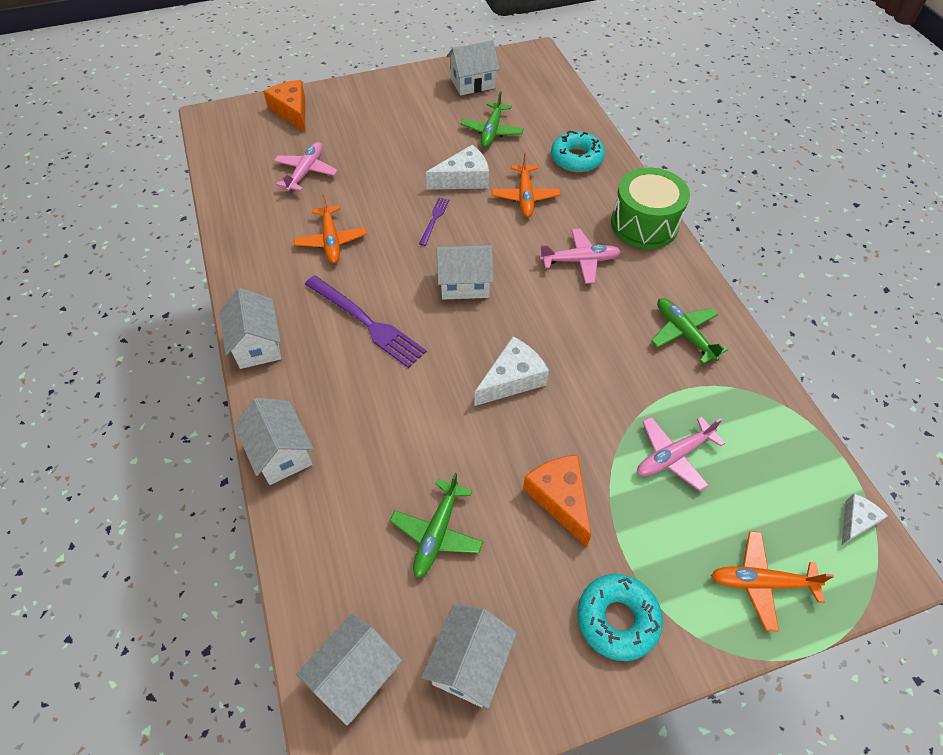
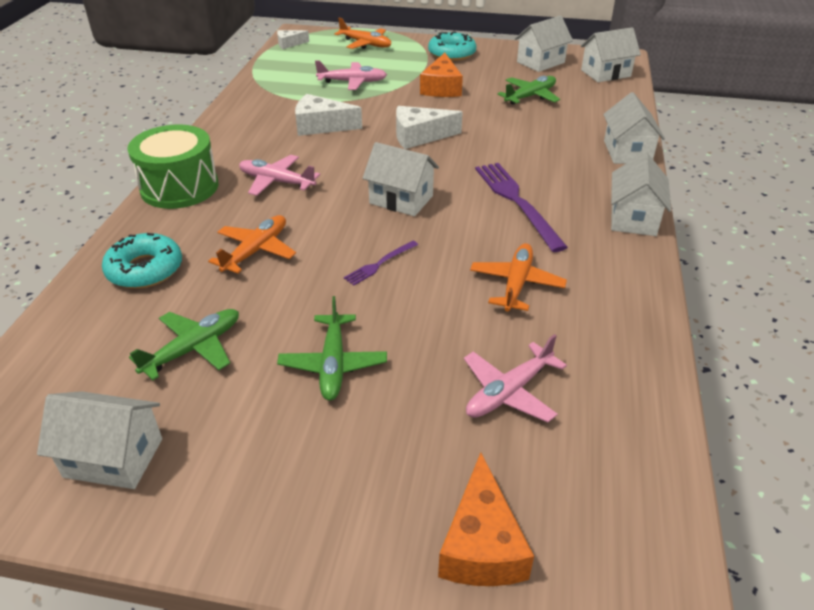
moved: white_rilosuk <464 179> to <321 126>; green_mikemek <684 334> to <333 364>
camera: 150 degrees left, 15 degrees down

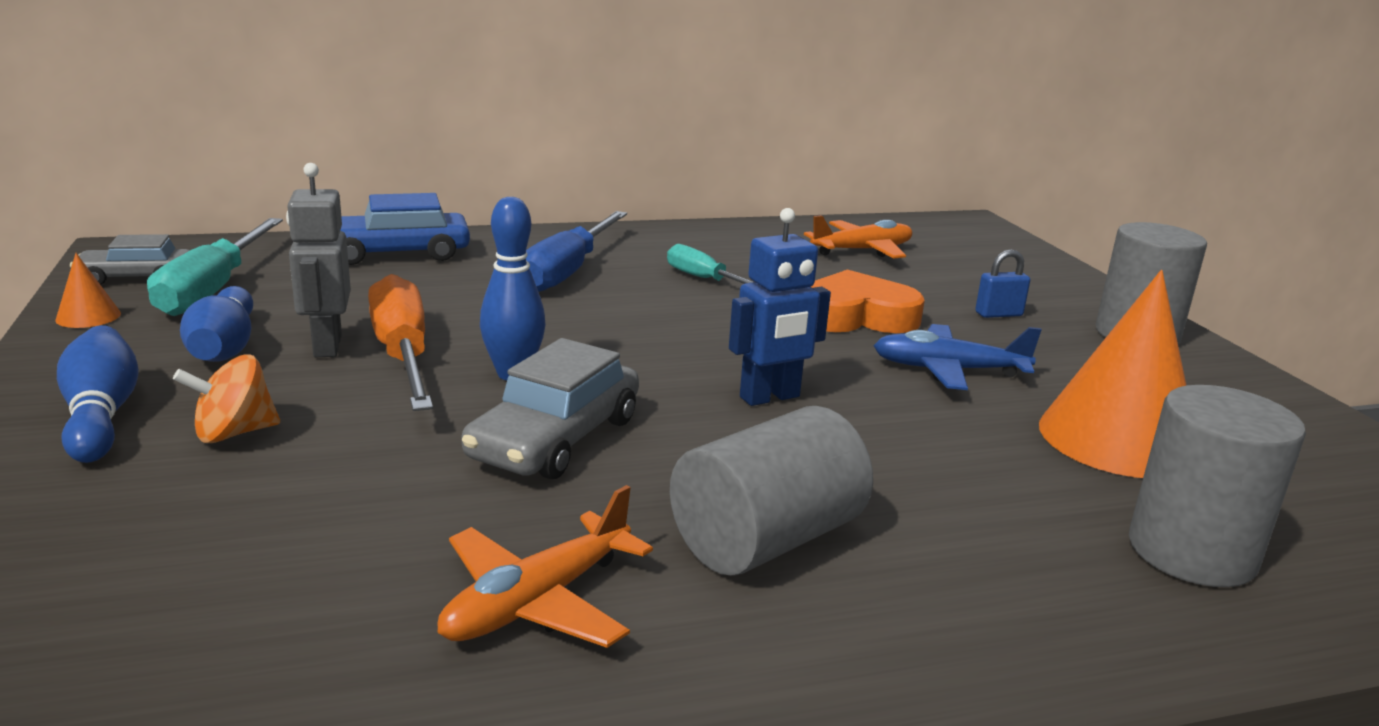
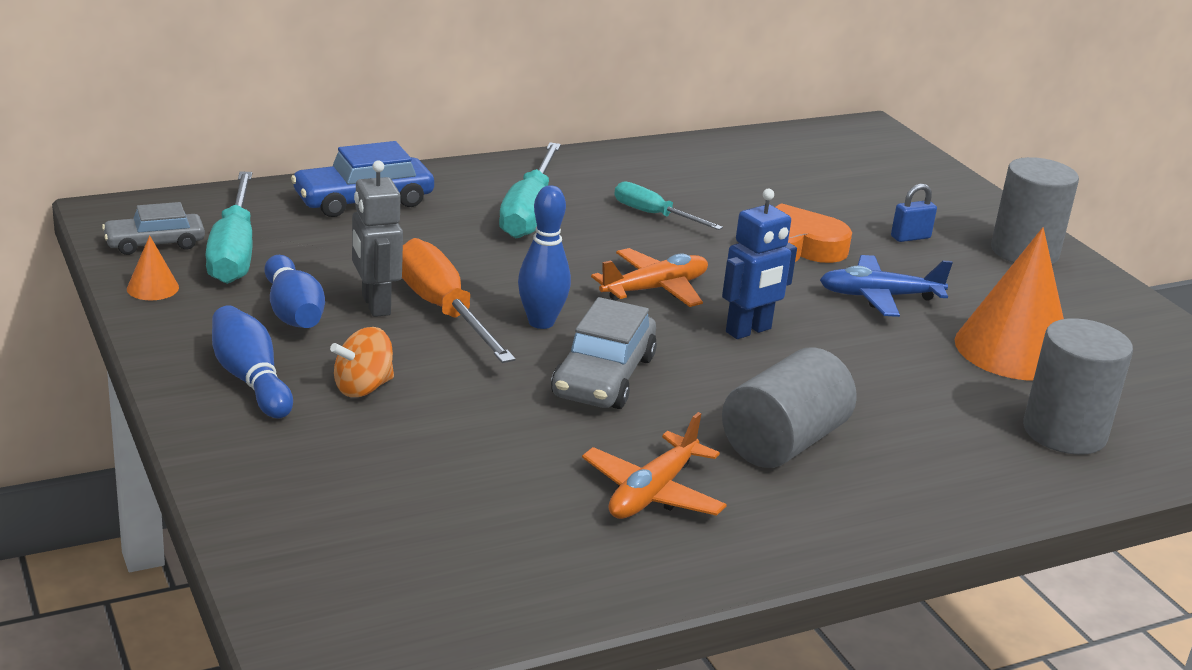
moved: orange_mikemek <862 250> to <655 289>
recoloured: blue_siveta <568 271> to turquoise_siveta <529 212>
camera: 10 degrees left, 5 degrees up

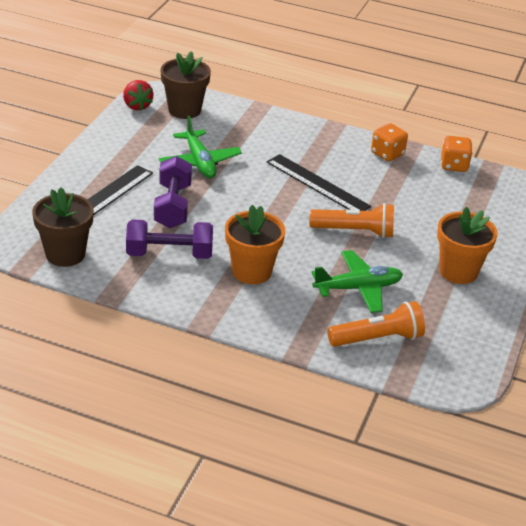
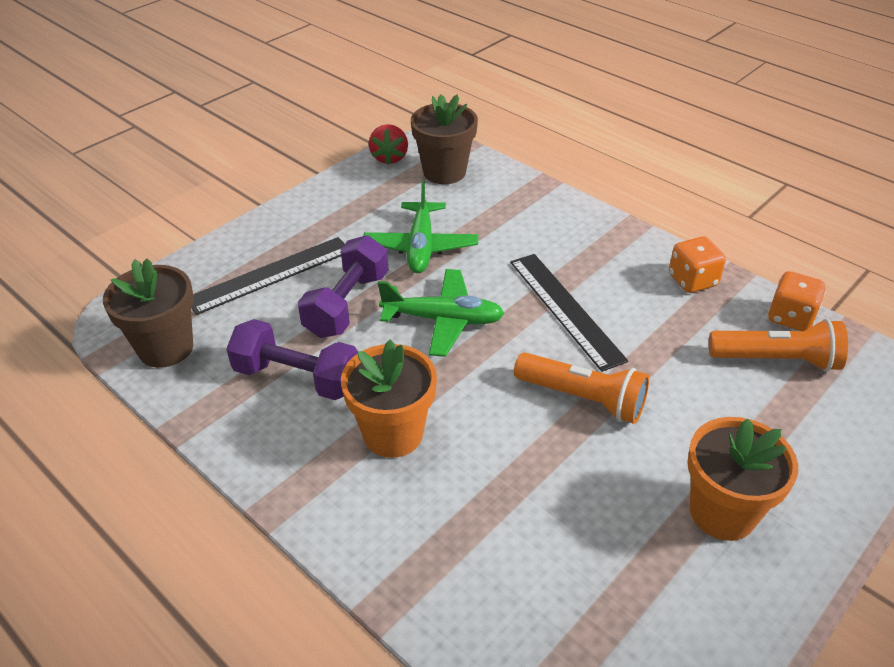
moved: green_mikemek <358 288> to <443 320>; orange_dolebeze <377 338> to <776 360>
camera: 25 degrees right, 5 degrees up

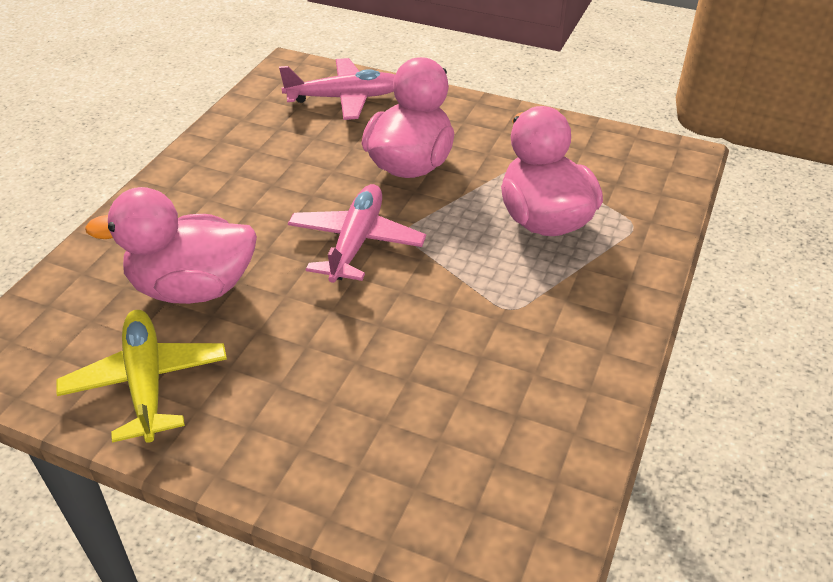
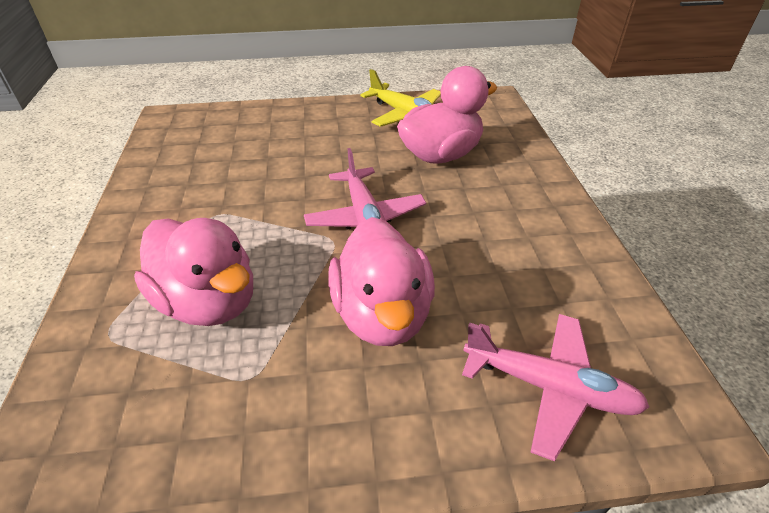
turned: pink_mikemek <345 98> = <550 387> 120 degrees counterclockwise
camera: 150 degrees right, 0 degrees up

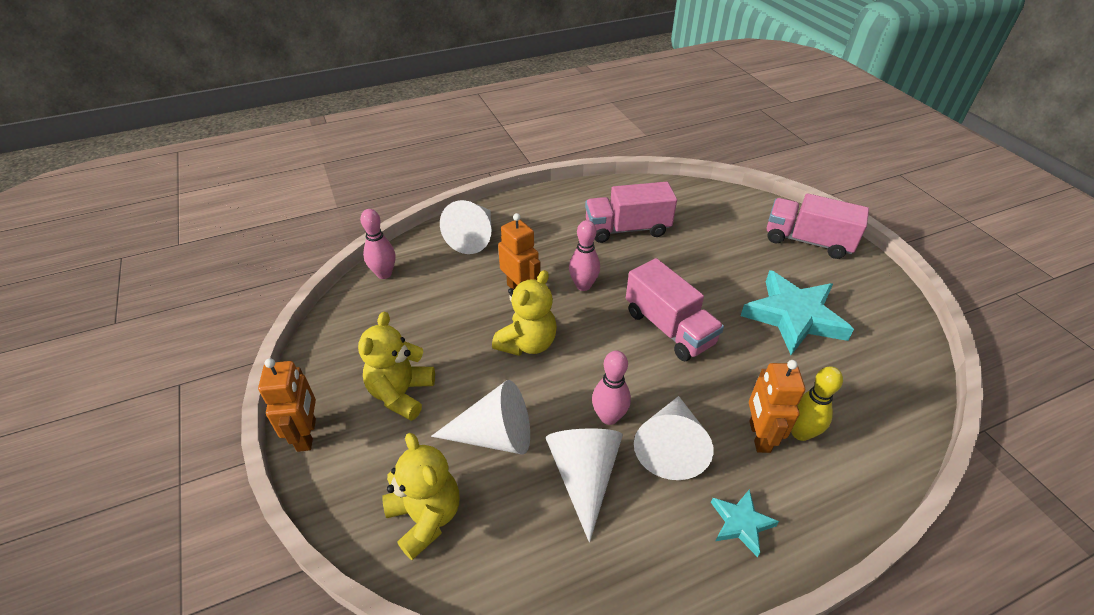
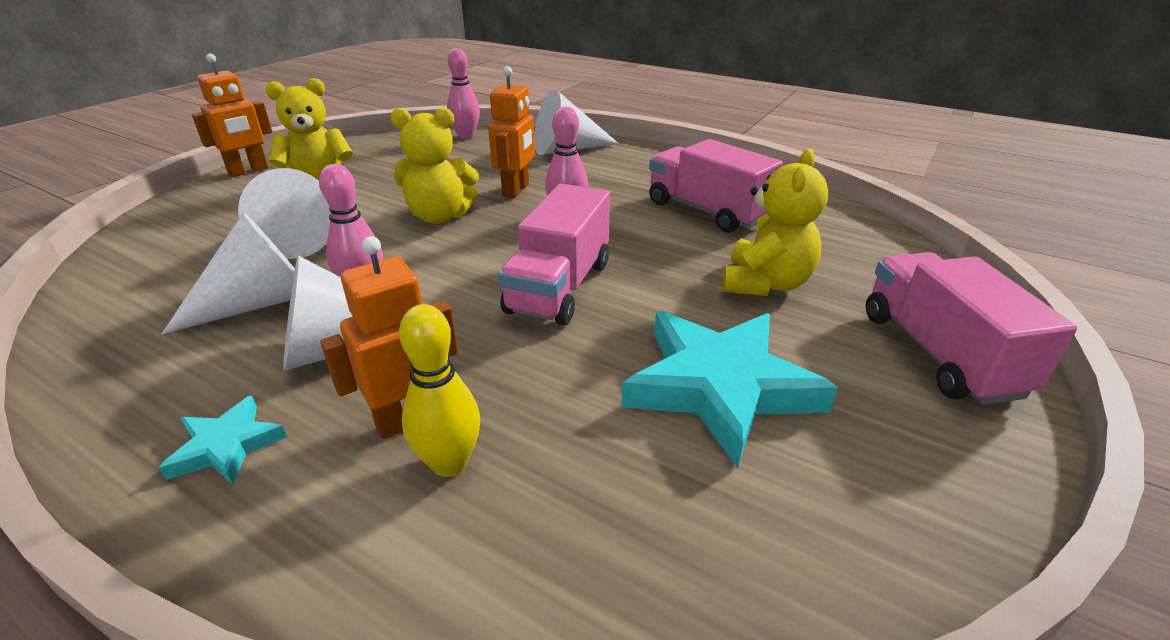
moved: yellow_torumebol <426 517> to <765 283>
camera: 55 degrees right, 10 degrees down

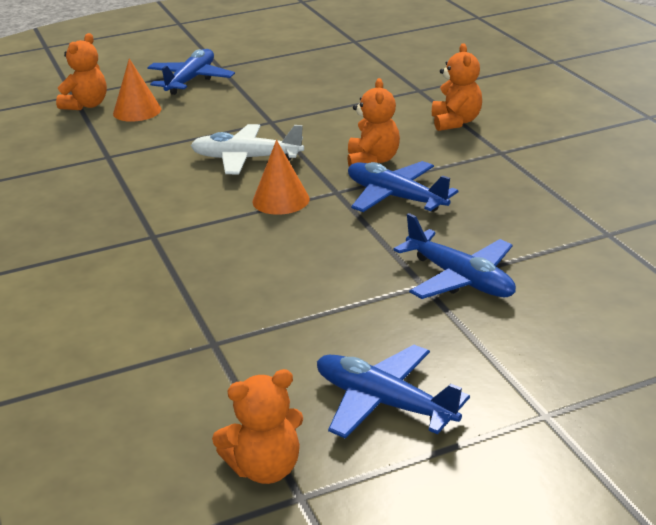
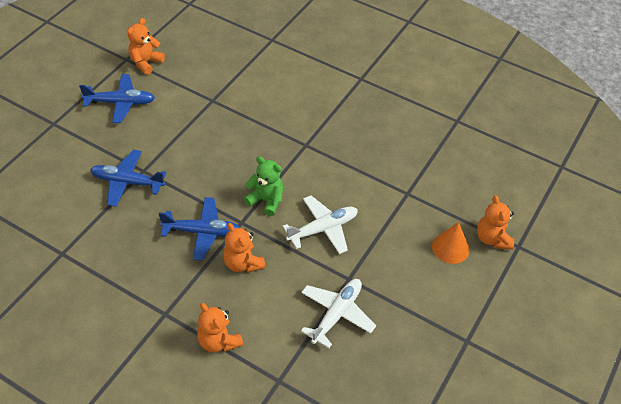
removed: blue_mikemek <191 80>
added: white_mikemek <337 314>
replaced: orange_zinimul <281 200> to green_torumebol <266 200>
camera: 140 degrees right, 20 degrees up

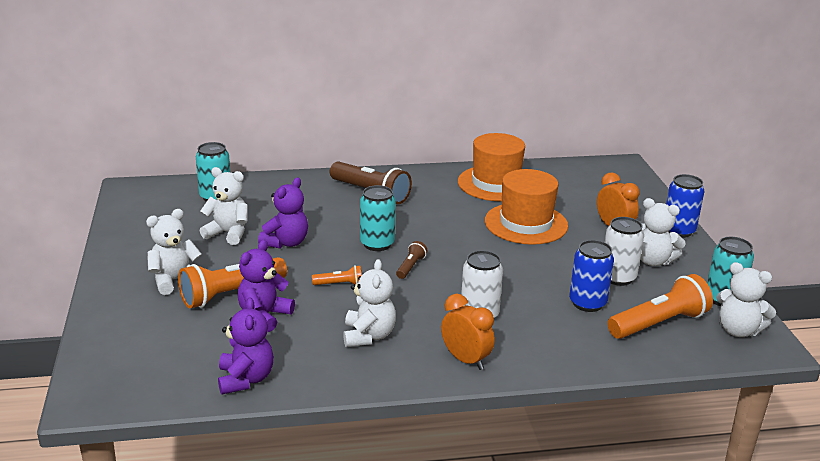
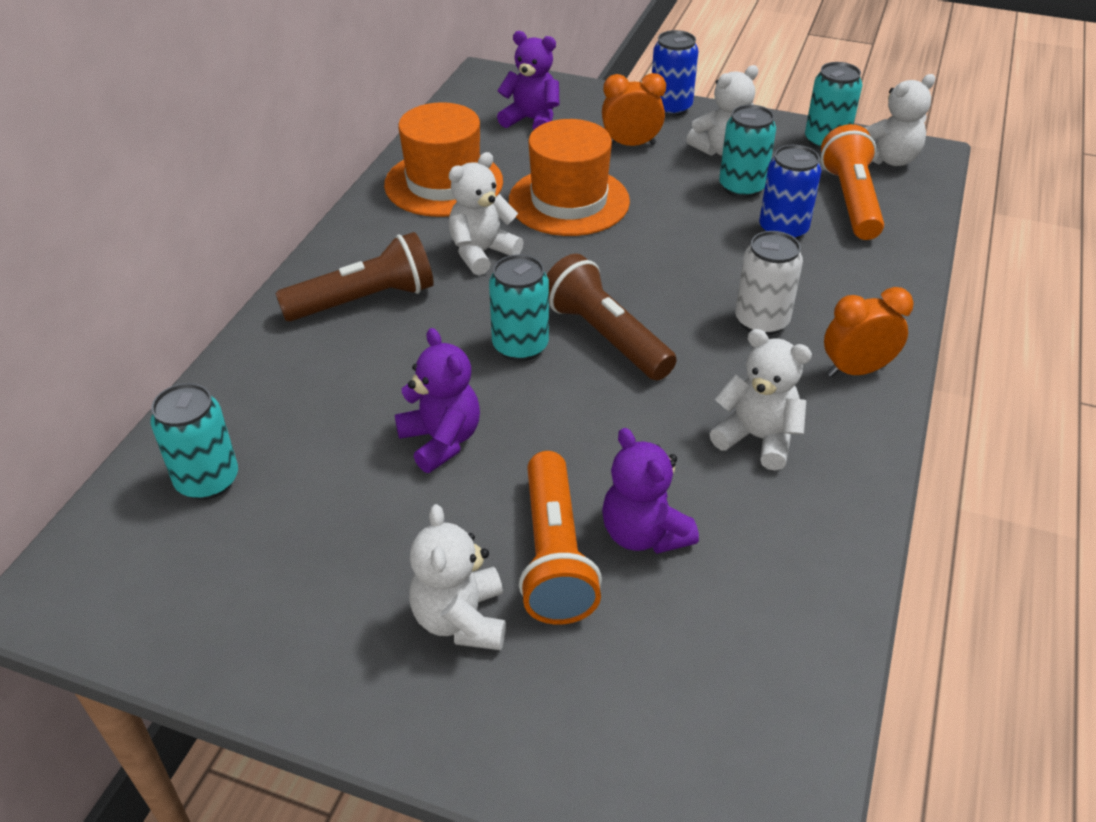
removed: orange_dolebeze <339 284>
moved: white_torumebol <228 233> to <482 253>; purple_torumebol <245 379> to <531 120>
recoloured: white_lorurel <618 277> to turquoise_lorurel <742 187>
resized: brown_dolebeze <410 267> = <606 337> x2.07
camera: 60 degrees left, 15 degrees up

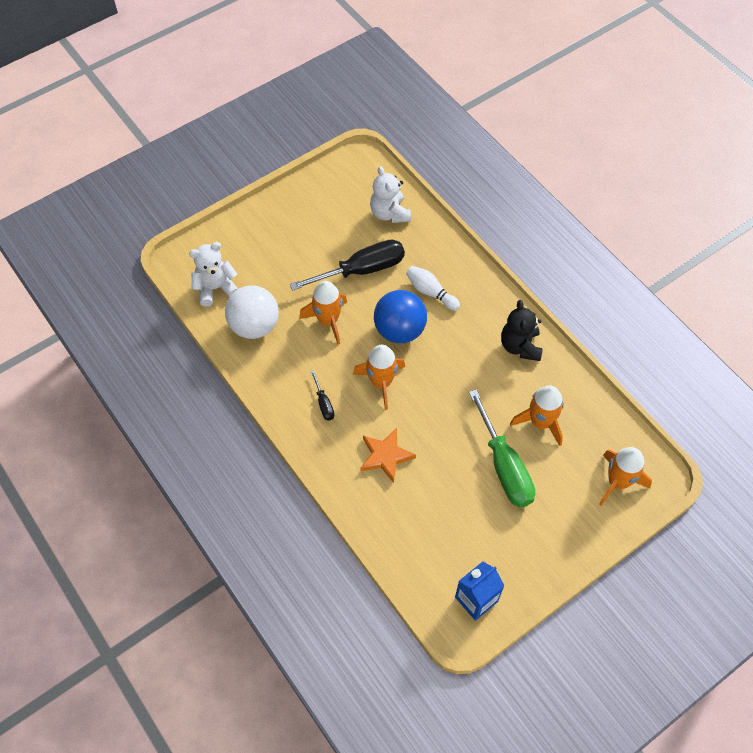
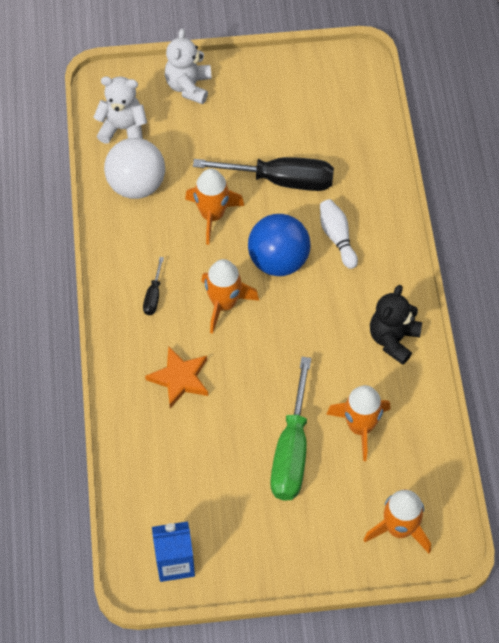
moved: white_torumebol <389 213> to <188 86>
camera: 30 degrees right, 0 degrees up

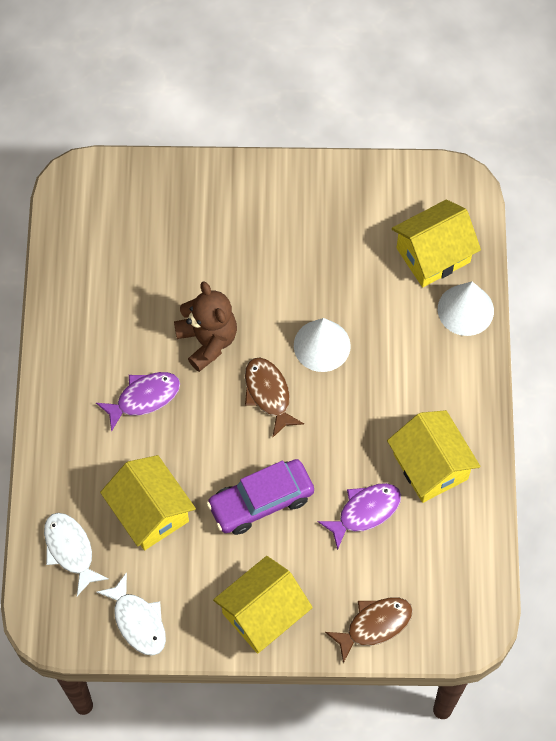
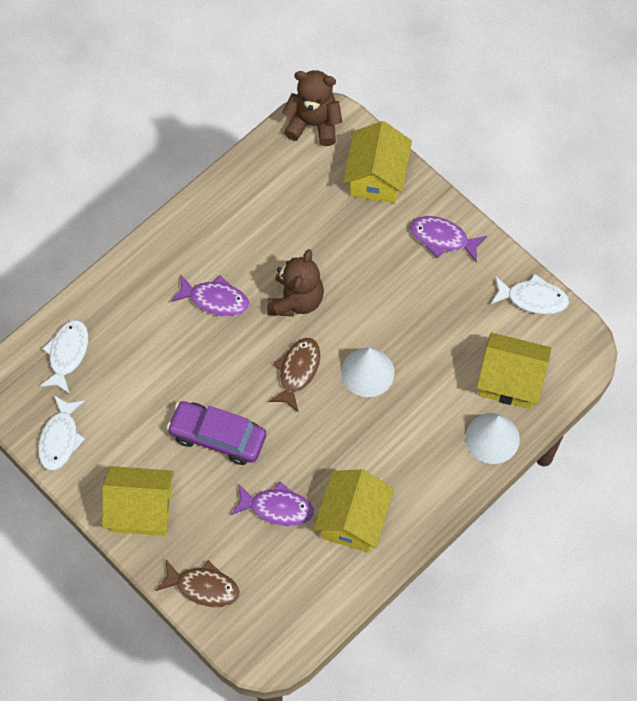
added: brown_torumebol <313 124>; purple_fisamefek <442 238>; white_fisamefek <533 298>
moved: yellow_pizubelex <150 512> to <376 177>
camera: 45 degrees right, 0 degrees up

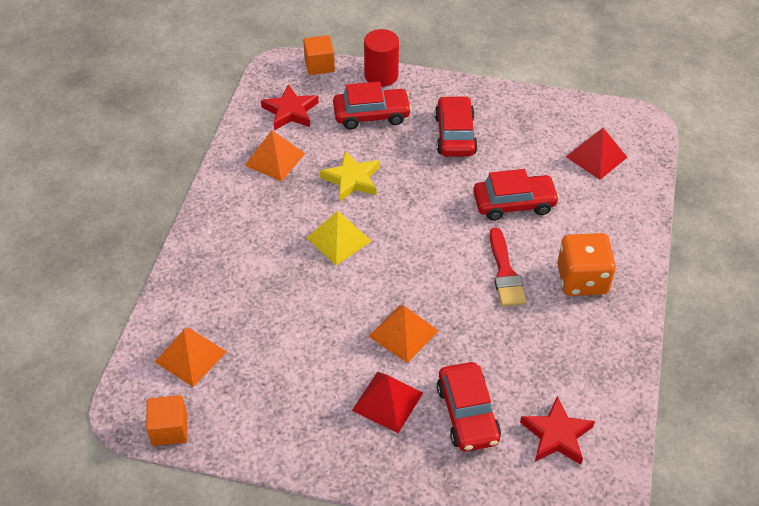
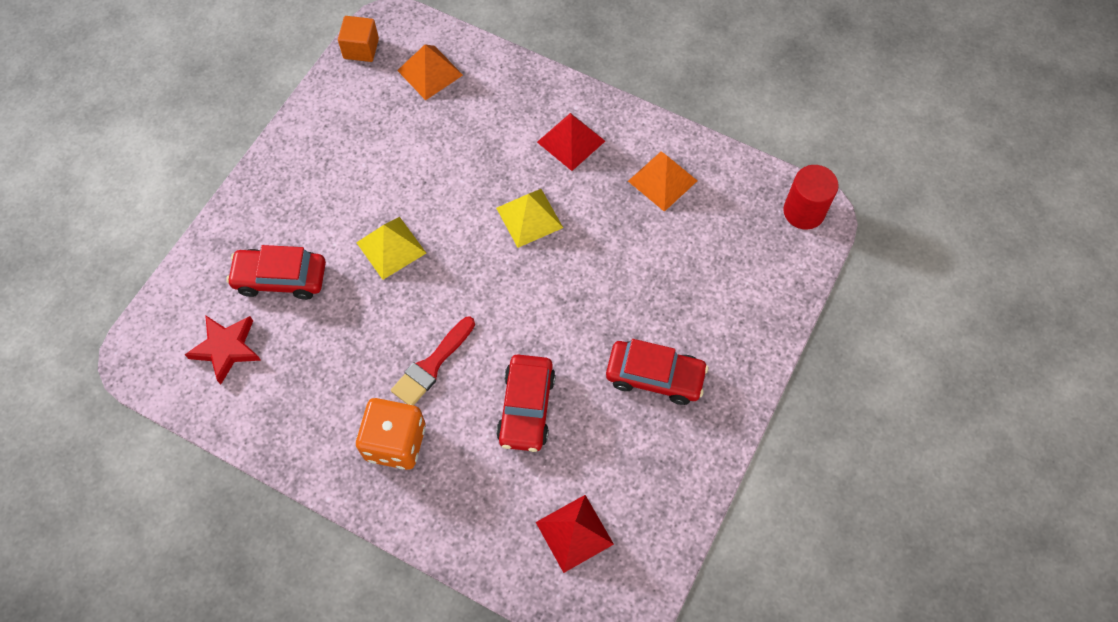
removed: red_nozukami <290 111>; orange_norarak <319 65>; yellow_nozukami <352 179>; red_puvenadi <371 115>
moved: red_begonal <387 401> to <571 141>; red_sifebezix <381 75> to <804 211>
recoloured: orange_begonal <403 333> to yellow_begonal <391 247>
turned: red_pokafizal <505 273> = <432 365> 60 degrees counterclockwise
camera: 105 degrees right, 15 degrees up

